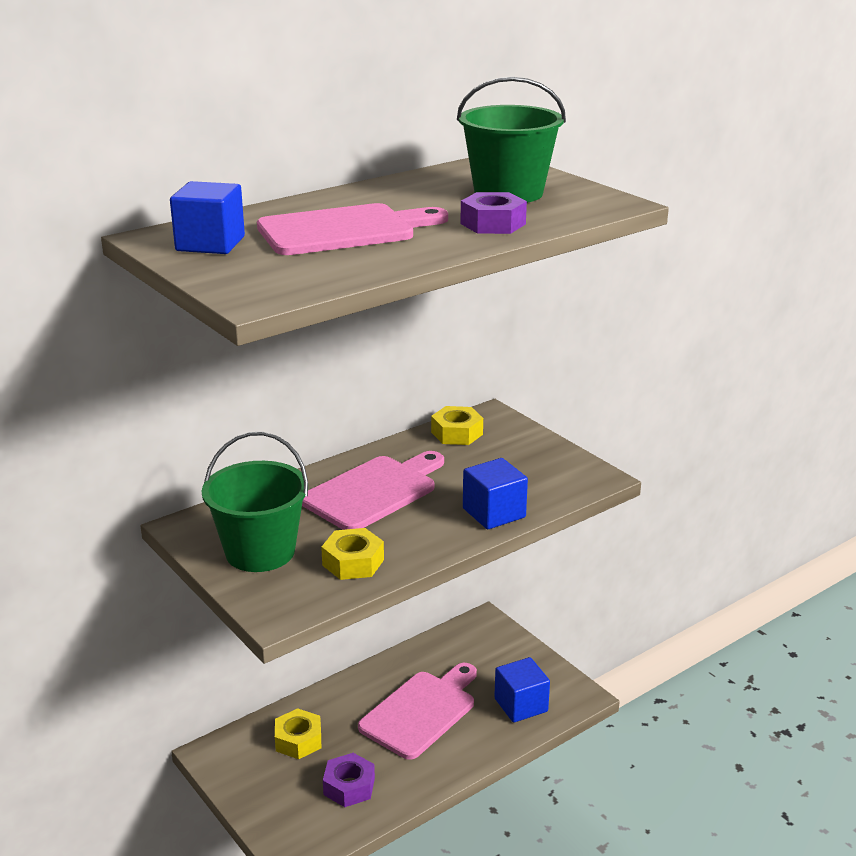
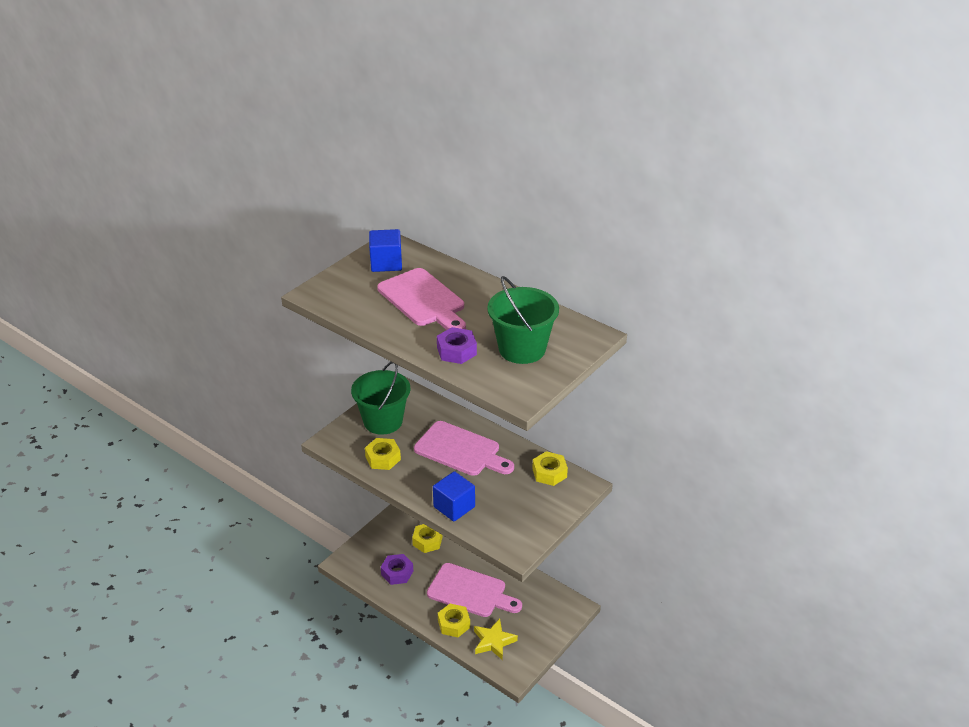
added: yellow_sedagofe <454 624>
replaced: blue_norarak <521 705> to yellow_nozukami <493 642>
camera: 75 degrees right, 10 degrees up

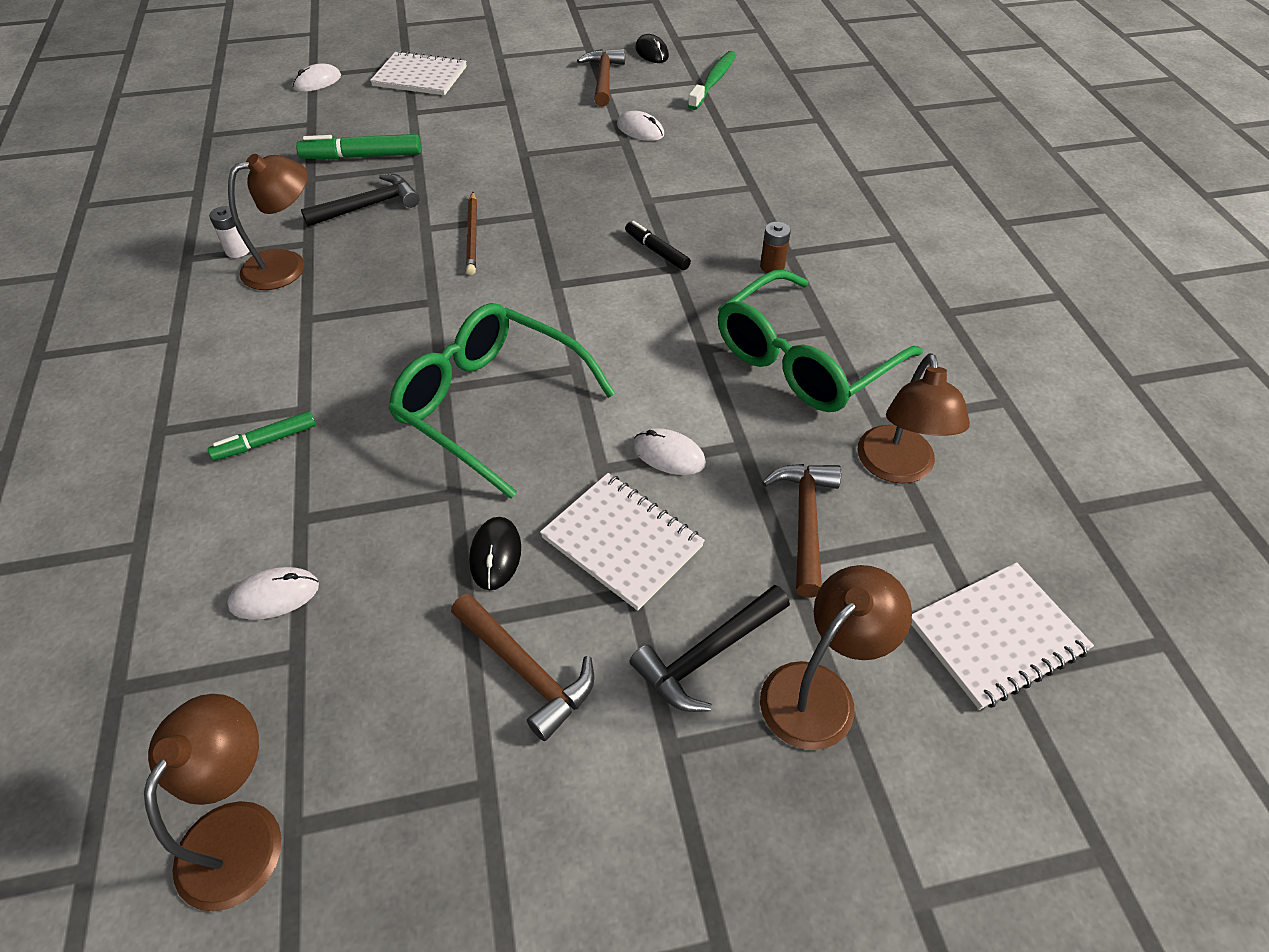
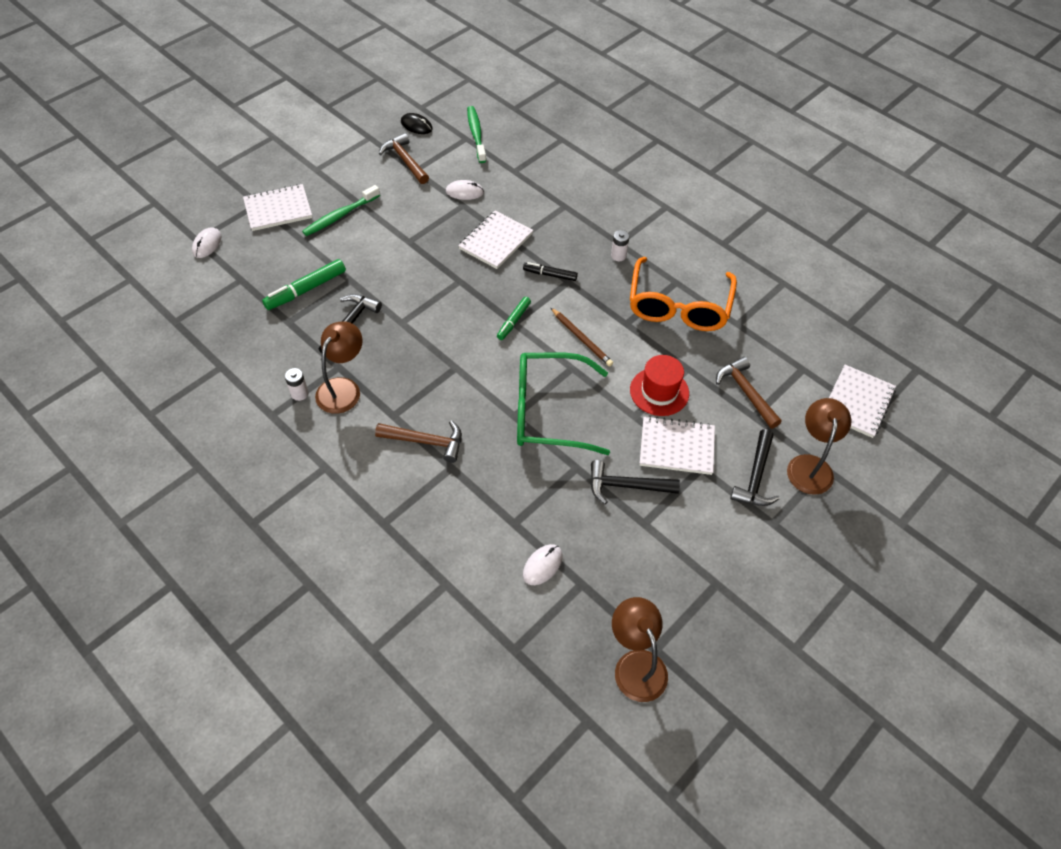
removed: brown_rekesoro <897 468>
added: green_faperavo <340 216>; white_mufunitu <496 241>
moved: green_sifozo <266 441> to <513 321>; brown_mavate <526 670> to <426 441>; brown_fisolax <472 236> to <581 338>
replaced: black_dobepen <495 555> to black_mavate <626 486>; white_dobepen <668 454> to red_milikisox <659 391>
recoloured: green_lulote <803 360> to orange_lulote <678 306>; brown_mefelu <772 266> to white_mefelu <618 256>
camera: 35 degrees left, 5 degrees up

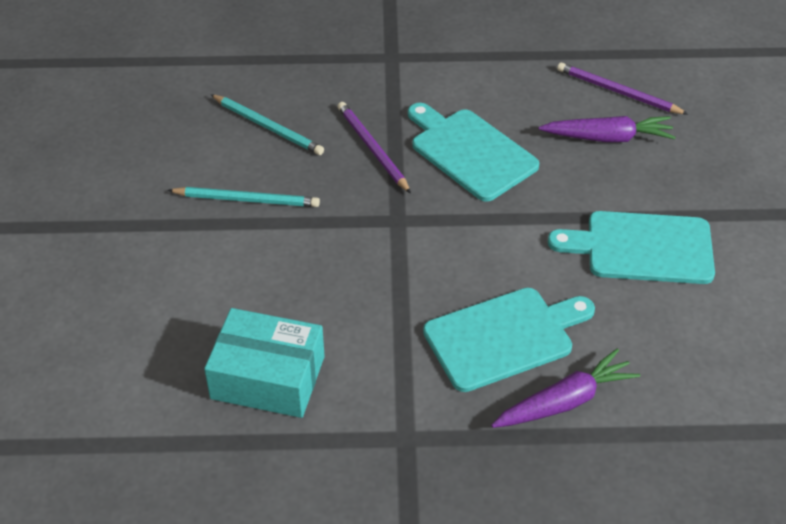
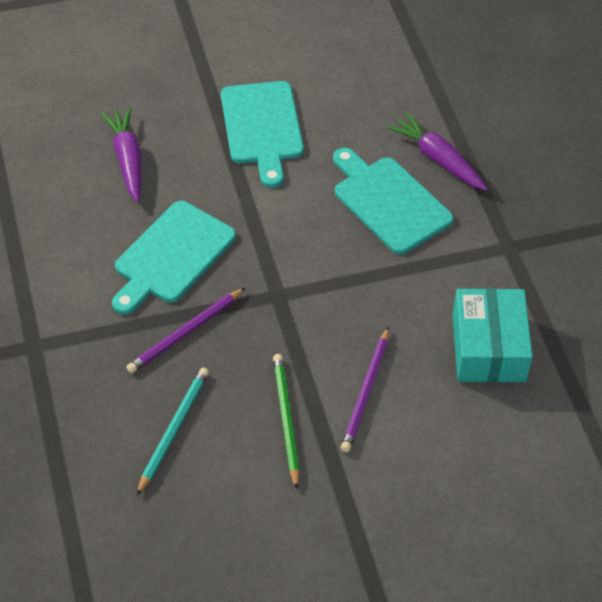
moved: purple_fisolax <618 92> to <366 392>
recoloured: turquoise_fisolax <247 200> to green_fisolax <286 419>
camera: 105 degrees left, 5 degrees up

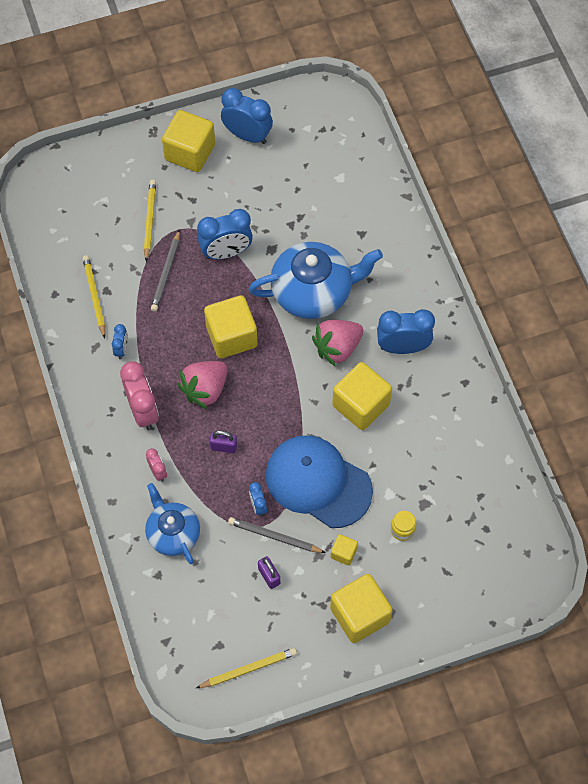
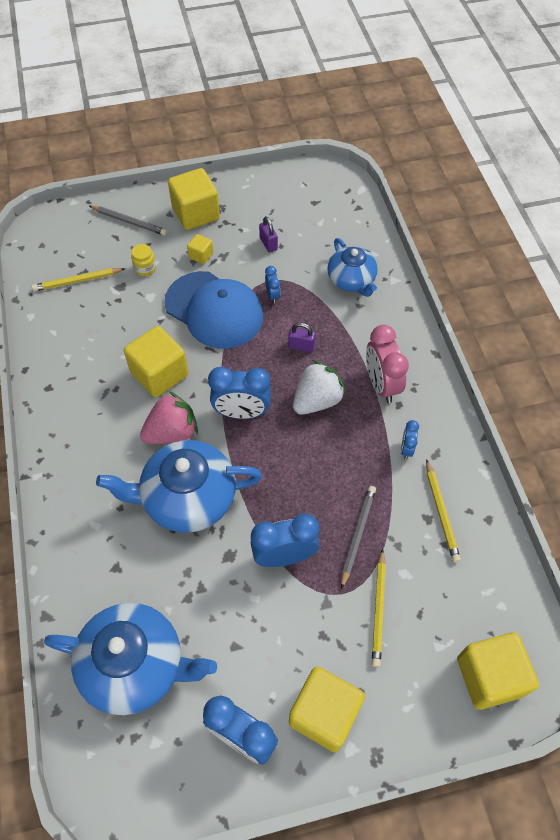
removed: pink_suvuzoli <158 472>
added: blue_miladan <135 665>
moved: yellow_fisolax <248 669> to <77 281>; yellow_norarak <231 336> to <489 676>; grey_fisolax <274 537> to <129 222>; blue_suvuzoli <402 347> to <242 412>
recoloured: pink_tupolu <205 390> to white_tupolu <317 400>
camera: 175 degrees left, 5 degrees down

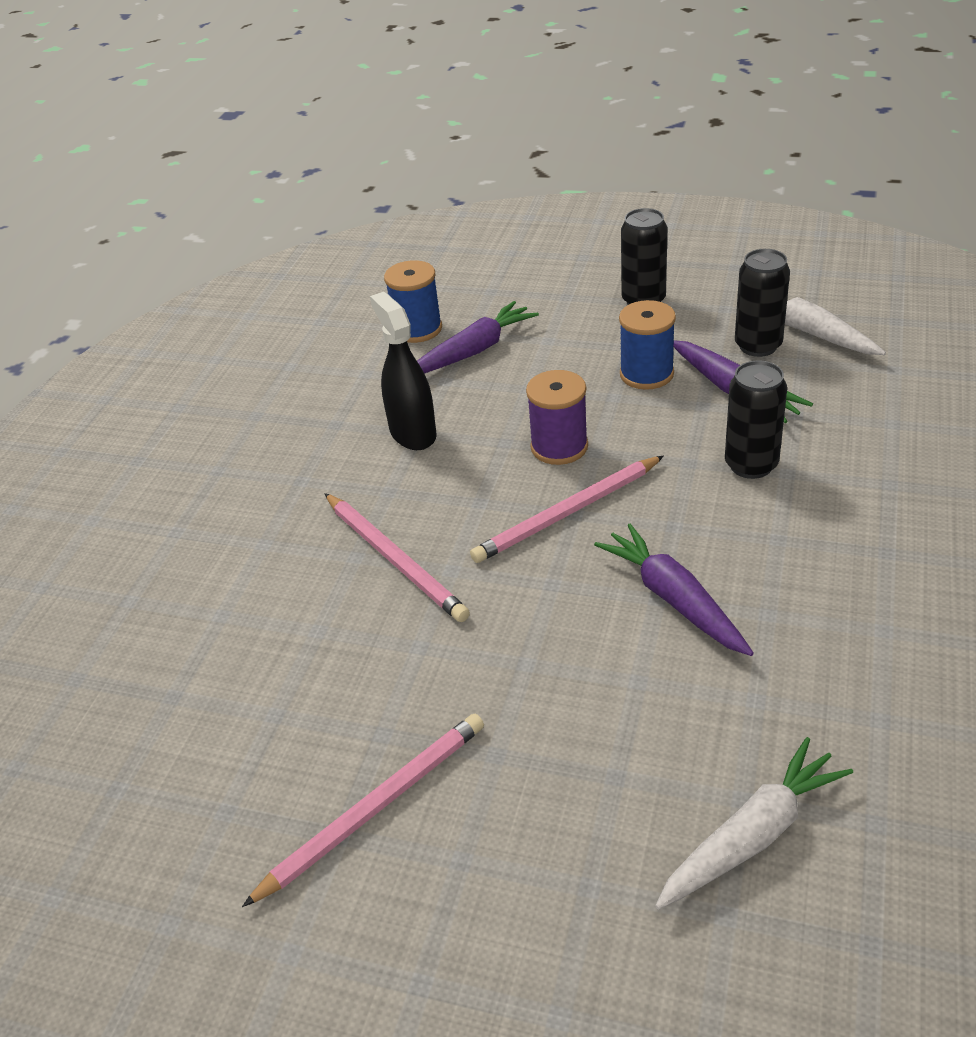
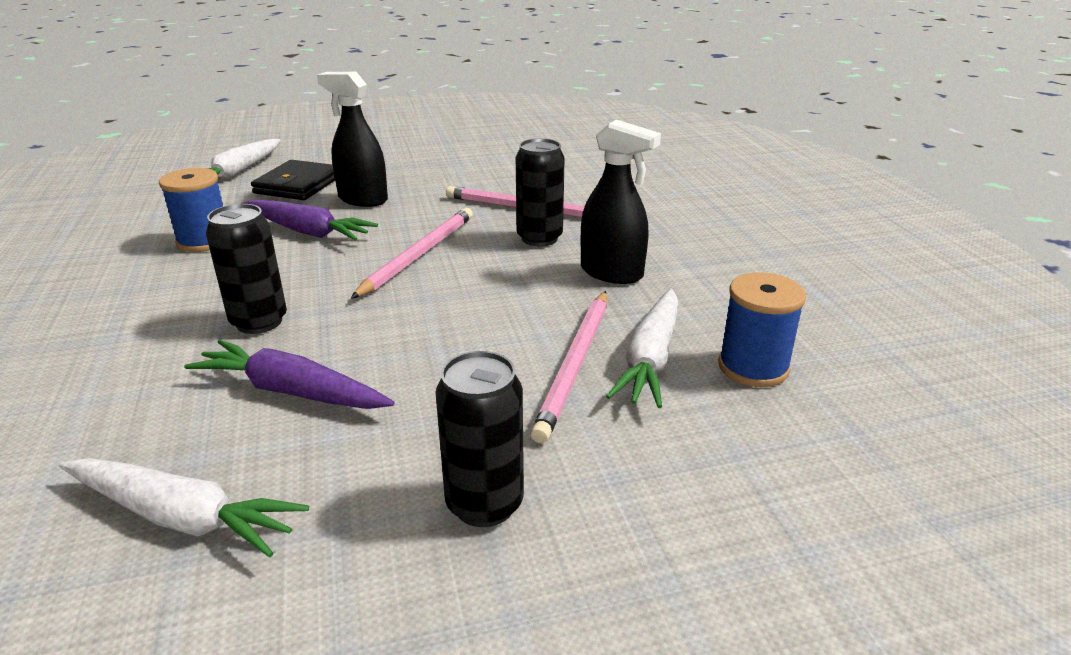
removed: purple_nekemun <559 447>
added: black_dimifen <298 185>; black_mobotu <362 199>
moved: pink_fisolax <375 808> to <575 365>; blue_nekemun <646 374> to <204 241>; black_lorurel <758 346> to <539 238>
recoloured: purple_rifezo <473 351> to white_rifezo <650 359>
camera: 145 degrees right, 10 degrees down

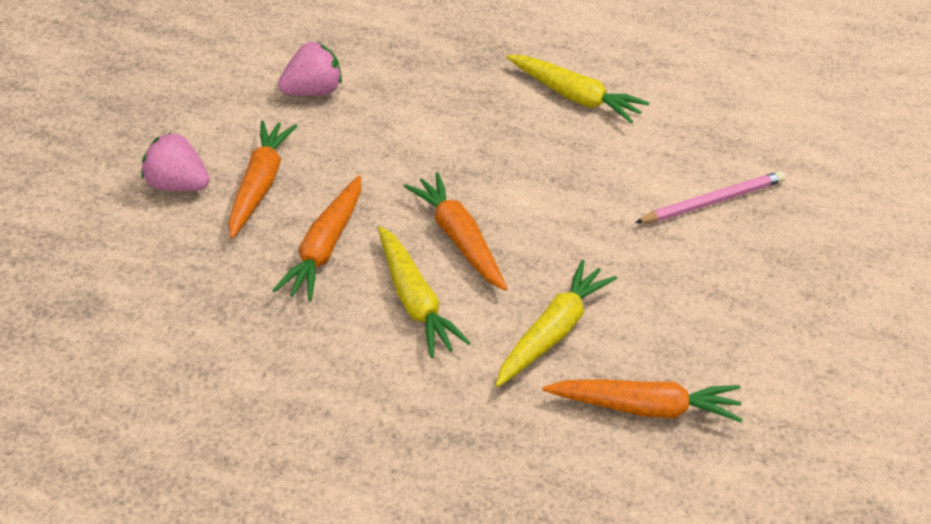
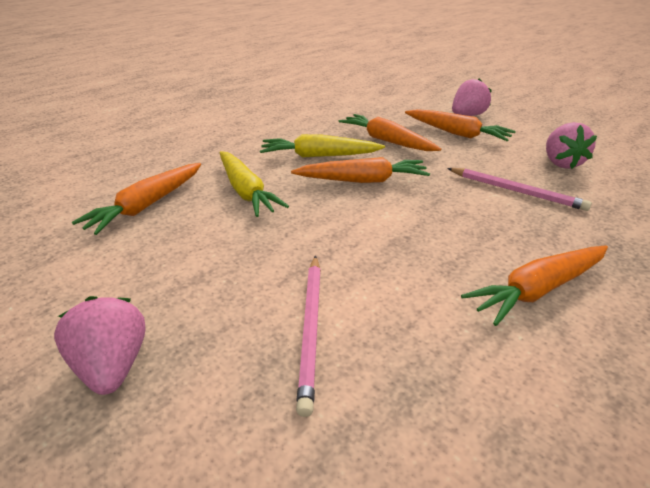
added: pink_tupolu <113 365>; pink_fisolax <516 191>
recoloured: yellow_rifezo <575 96> to orange_rifezo <537 289>
camera: 115 degrees right, 10 degrees down

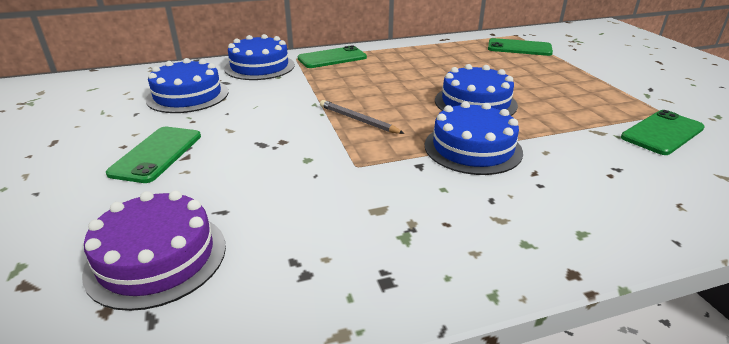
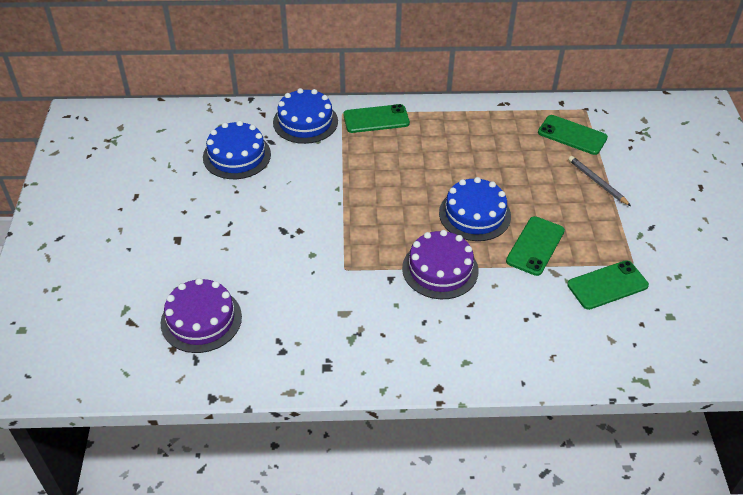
moved: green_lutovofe <157 154> to <535 246>; grey_fisolax <358 120> to <597 182>
recoloured: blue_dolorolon <472 148> to purple_dolorolon <440 269>
camera: 15 degrees right, 15 degrees up

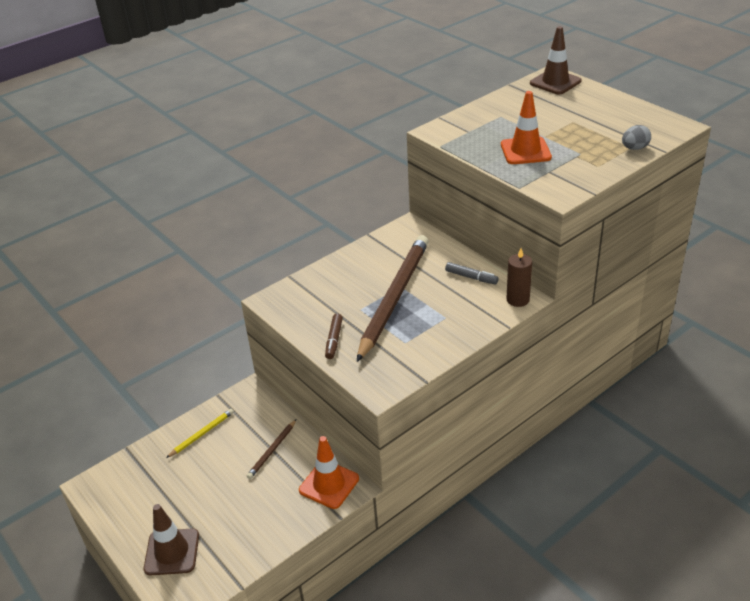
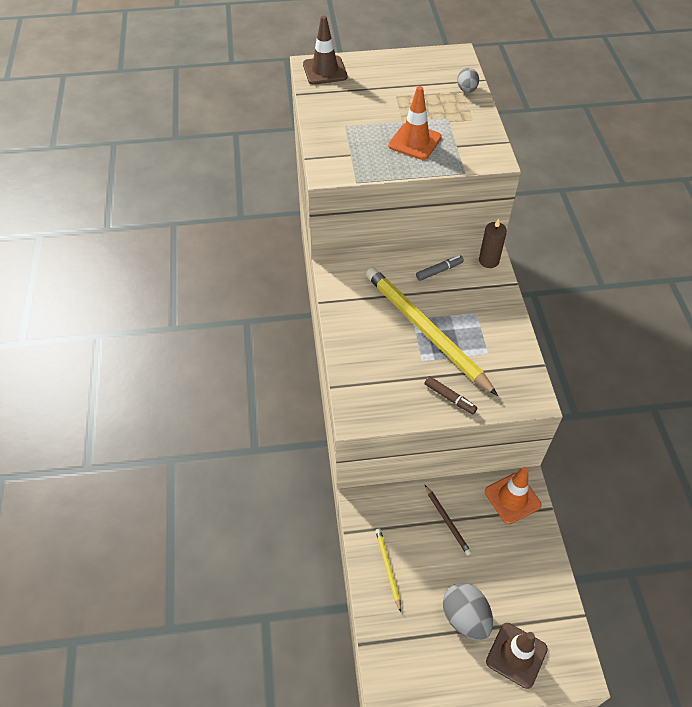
added: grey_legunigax <465 617>
recoloured: brown_fisolax <394 298> to yellow_fisolax <425 331>
camera: 60 degrees left, 15 degrees up

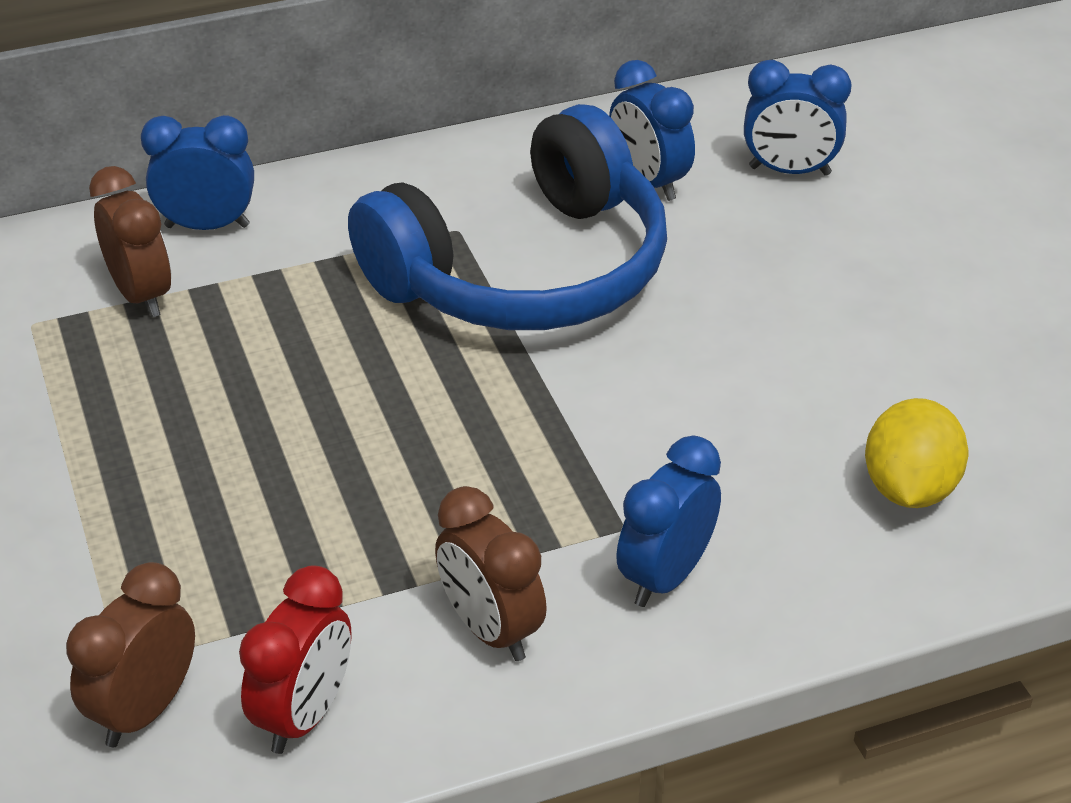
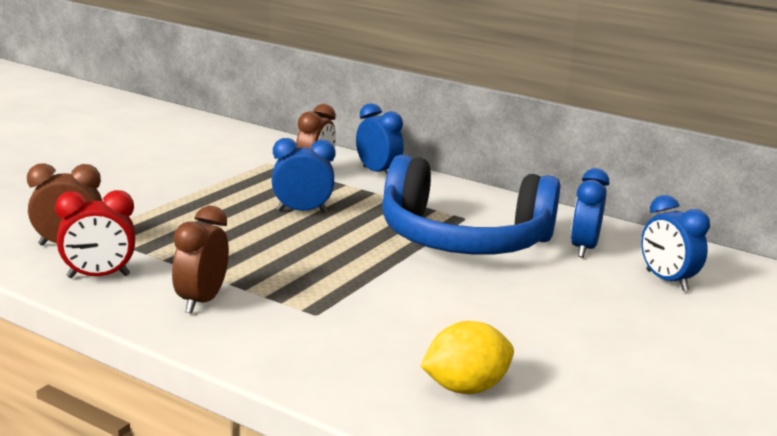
moved: blue_suvuzoli <665 577> to <302 211>
camera: 50 degrees right, 20 degrees down

